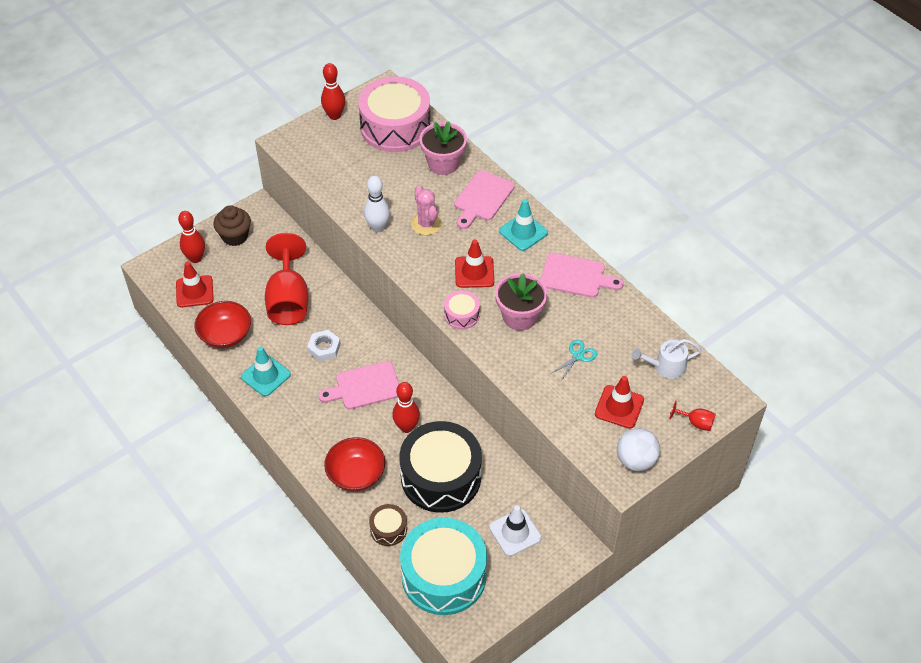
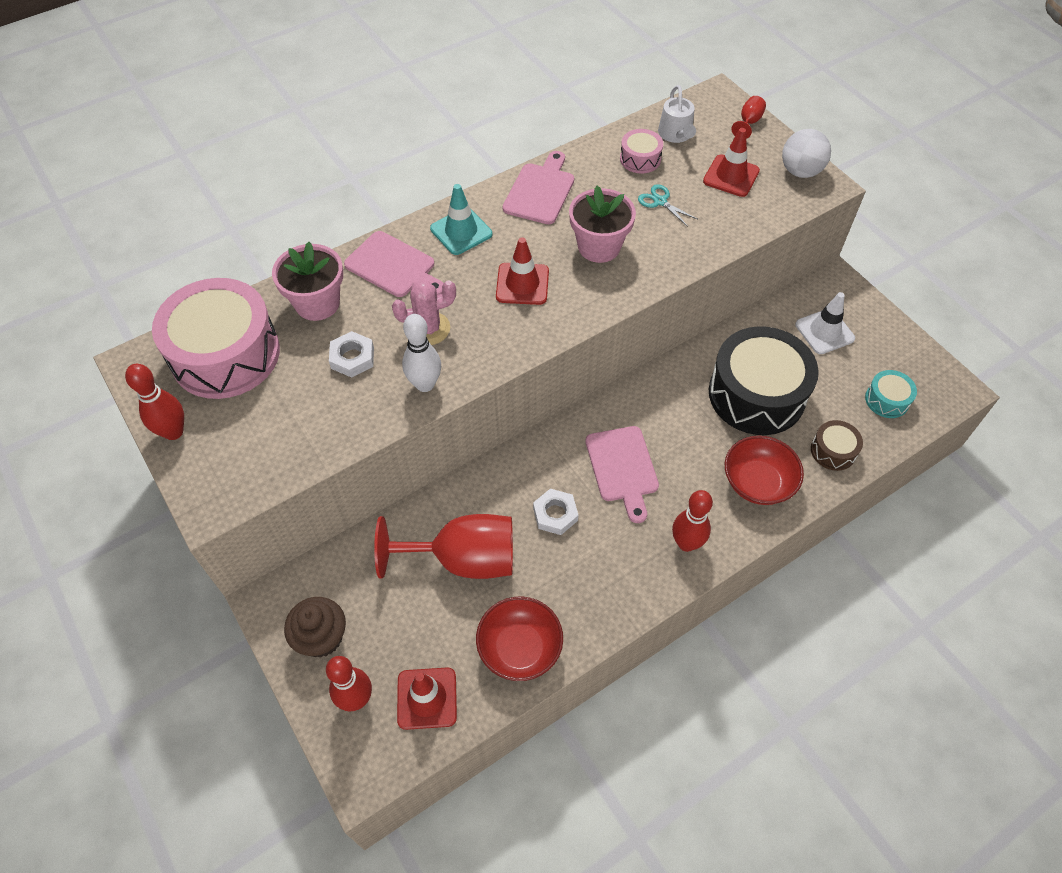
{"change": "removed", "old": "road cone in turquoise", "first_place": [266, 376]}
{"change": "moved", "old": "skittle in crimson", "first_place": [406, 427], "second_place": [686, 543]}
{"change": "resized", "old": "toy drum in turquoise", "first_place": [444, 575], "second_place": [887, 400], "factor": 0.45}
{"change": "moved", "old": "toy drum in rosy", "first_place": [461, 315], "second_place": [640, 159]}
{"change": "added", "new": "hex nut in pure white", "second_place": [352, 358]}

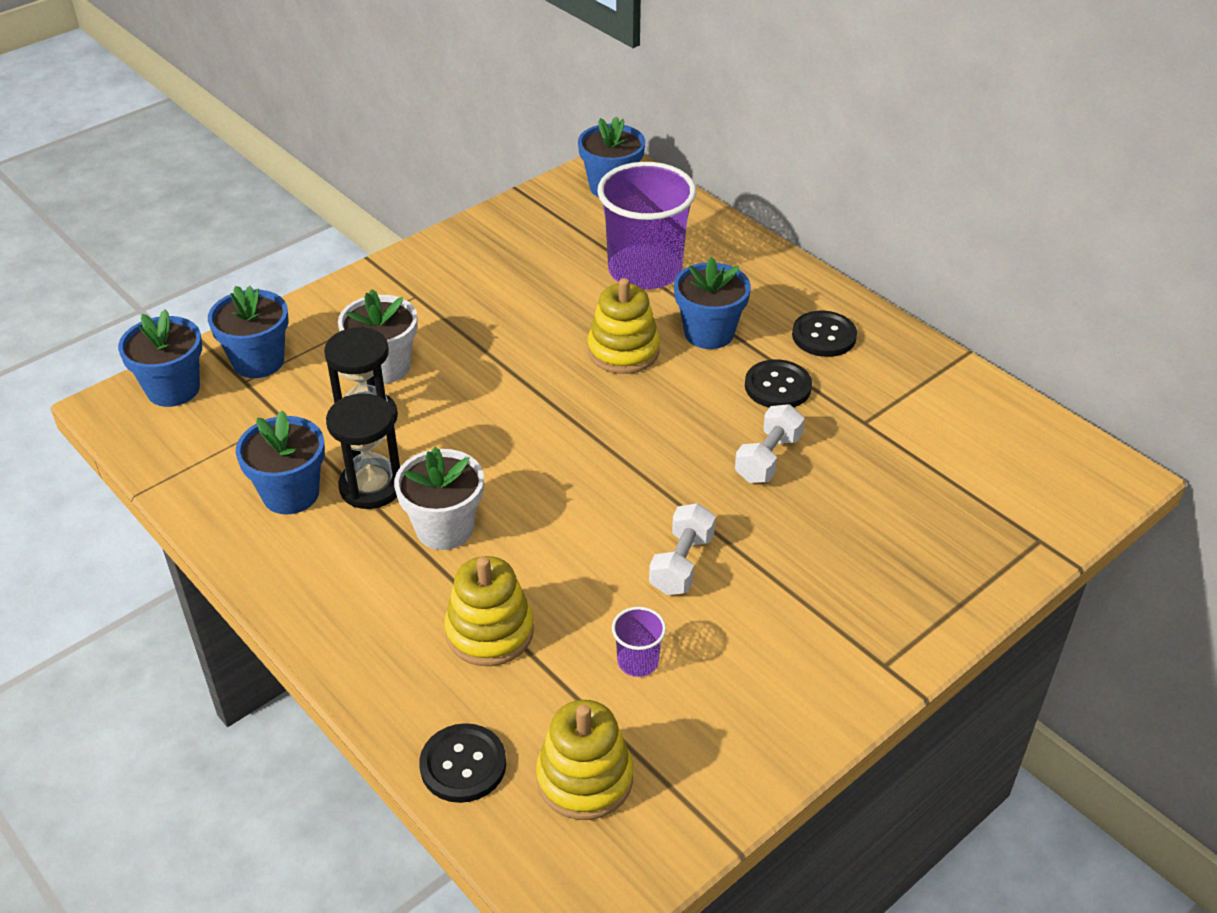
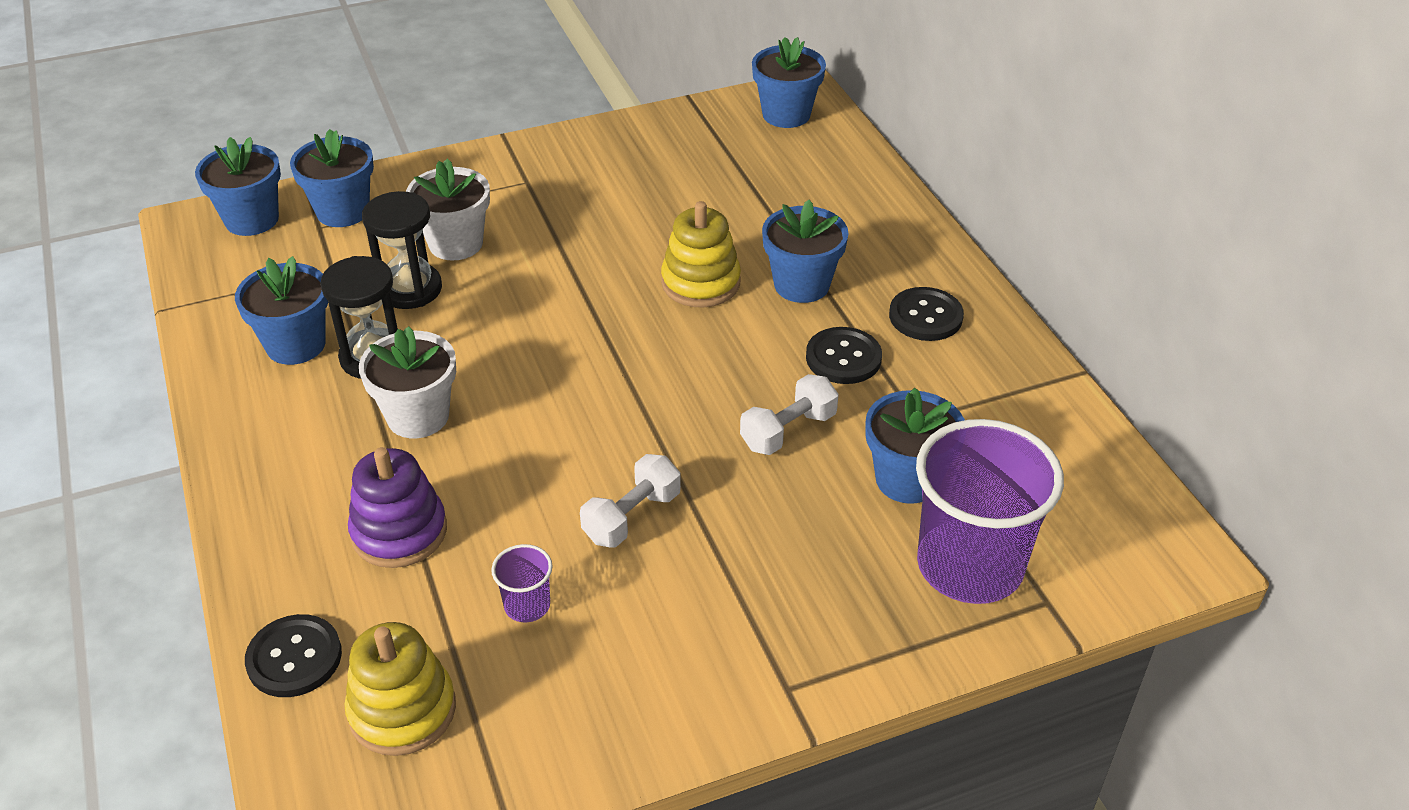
{"change": "recoloured", "old": "ring stacker in yellow", "new": "ring stacker in royal purple", "first_place": [489, 632], "second_place": [399, 532]}
{"change": "moved", "old": "beaker in royal purple", "first_place": [645, 270], "second_place": [970, 565]}
{"change": "added", "new": "potted plant in blue", "second_place": [907, 479]}

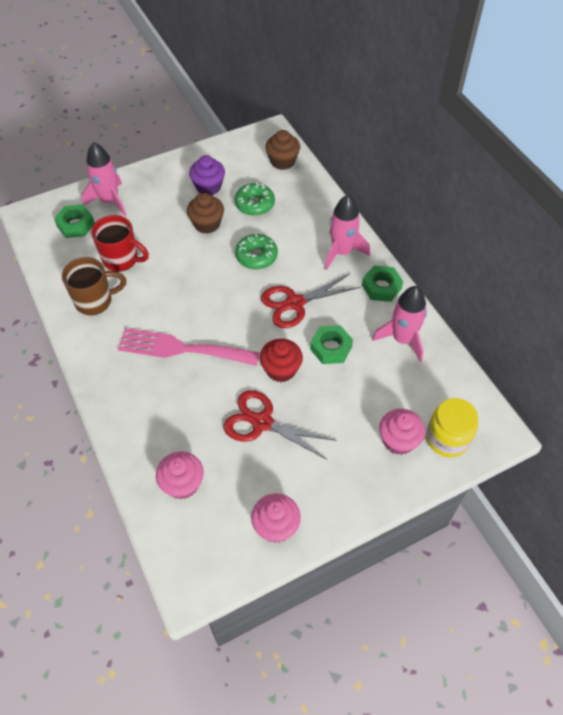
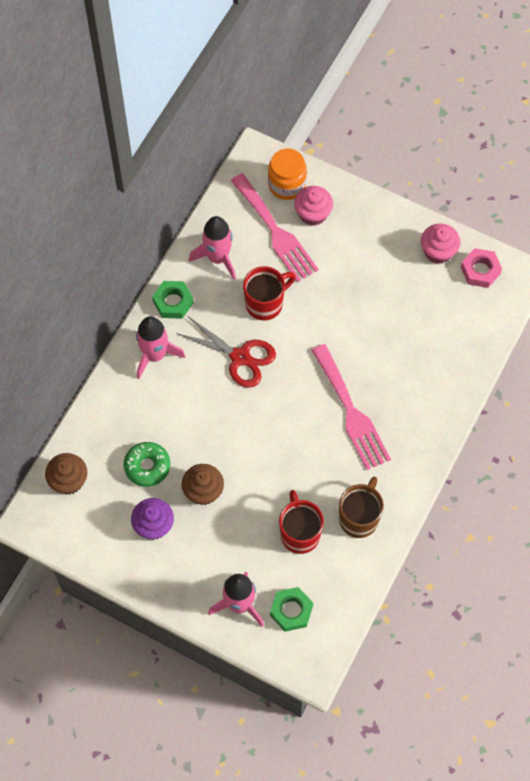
{"change": "turned", "old": "tea mug in russet", "first_place": [95, 301], "second_place": [359, 518], "degrees": 75}
{"change": "removed", "old": "fairy cake in rosy", "first_place": [182, 484]}
{"change": "removed", "old": "pair of scissors in crimson", "first_place": [262, 422]}
{"change": "removed", "old": "glazed donut in leaf-green", "first_place": [256, 256]}
{"change": "removed", "old": "fairy cake in crimson", "first_place": [281, 369]}
{"change": "replaced", "old": "hex nut in leaf-green", "new": "tea mug in crimson", "first_place": [331, 348], "second_place": [265, 304]}
{"change": "recoloured", "old": "preserve jar in yellow", "new": "preserve jar in orange", "first_place": [447, 438], "second_place": [287, 184]}
{"change": "added", "new": "dinner fork in rosy", "second_place": [276, 232]}
{"change": "added", "new": "hex nut in rosy", "second_place": [480, 270]}

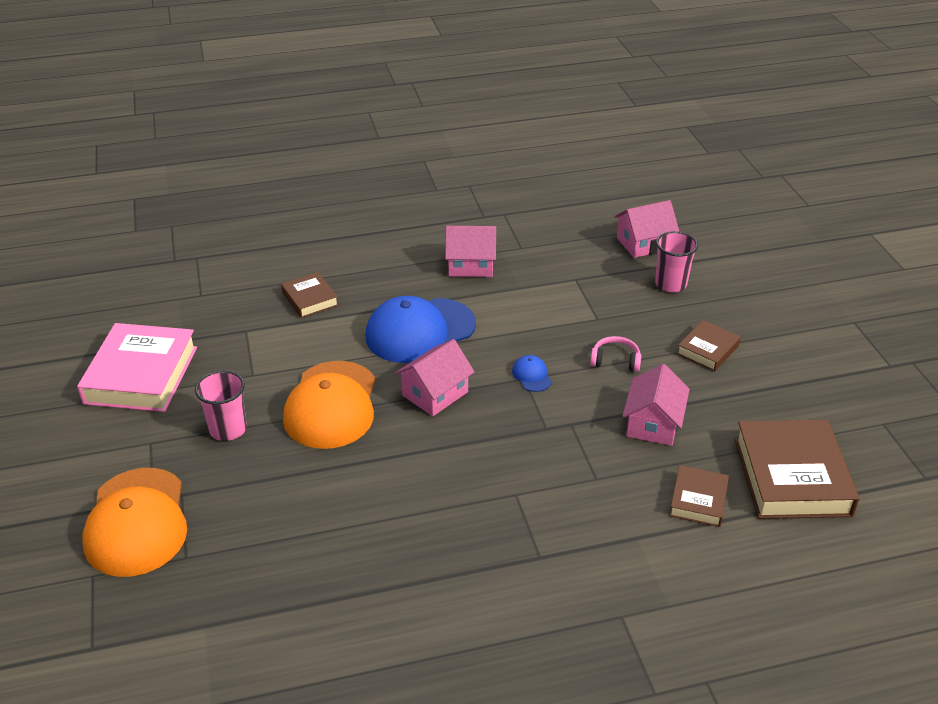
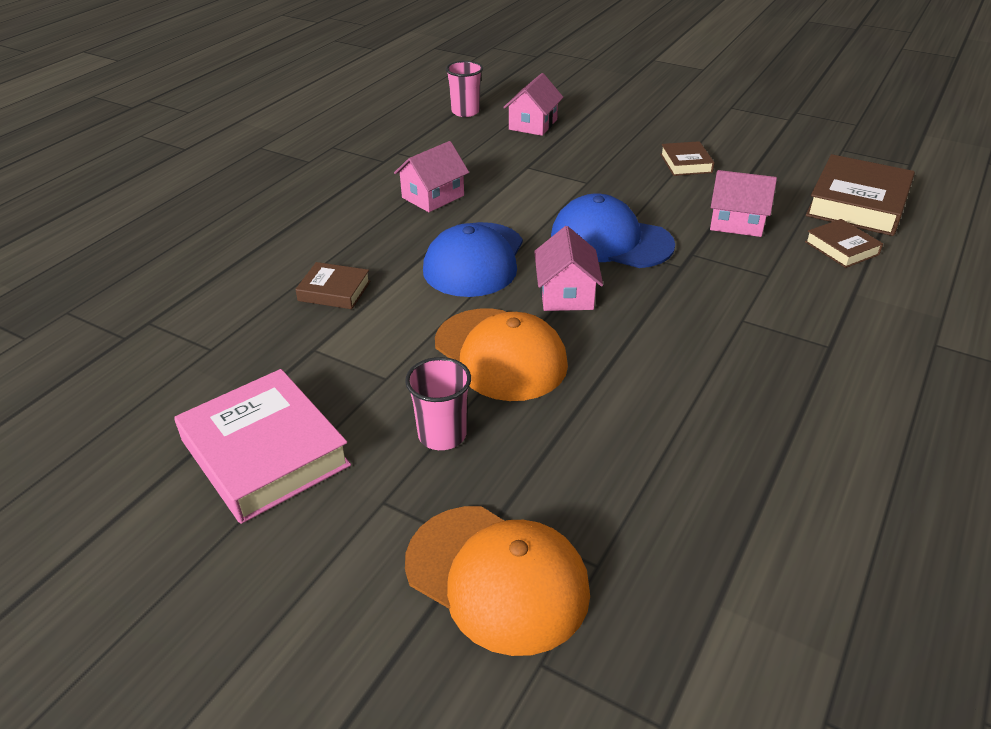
{"change": "resized", "old": "cap in blue", "first_place": [532, 375], "second_place": [610, 240], "factor": 2.46}
{"change": "removed", "old": "over-ear headphones in rosy", "first_place": [615, 360]}
{"change": "turned", "old": "house in rosy", "first_place": [653, 424], "second_place": [736, 222], "degrees": -45}
{"change": "moved", "old": "beaker in rosy", "first_place": [670, 284], "second_place": [465, 112]}
{"change": "turned", "old": "hardback in russet", "first_place": [791, 477], "second_place": [857, 204], "degrees": 75}

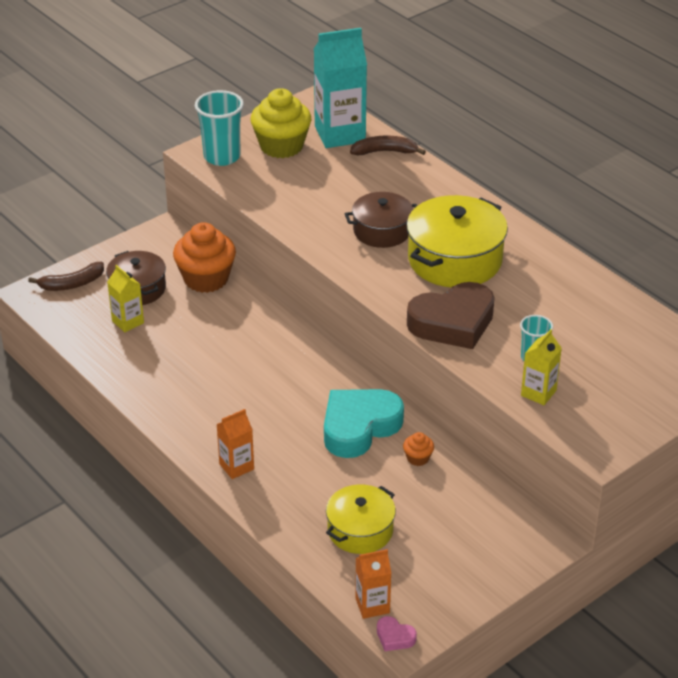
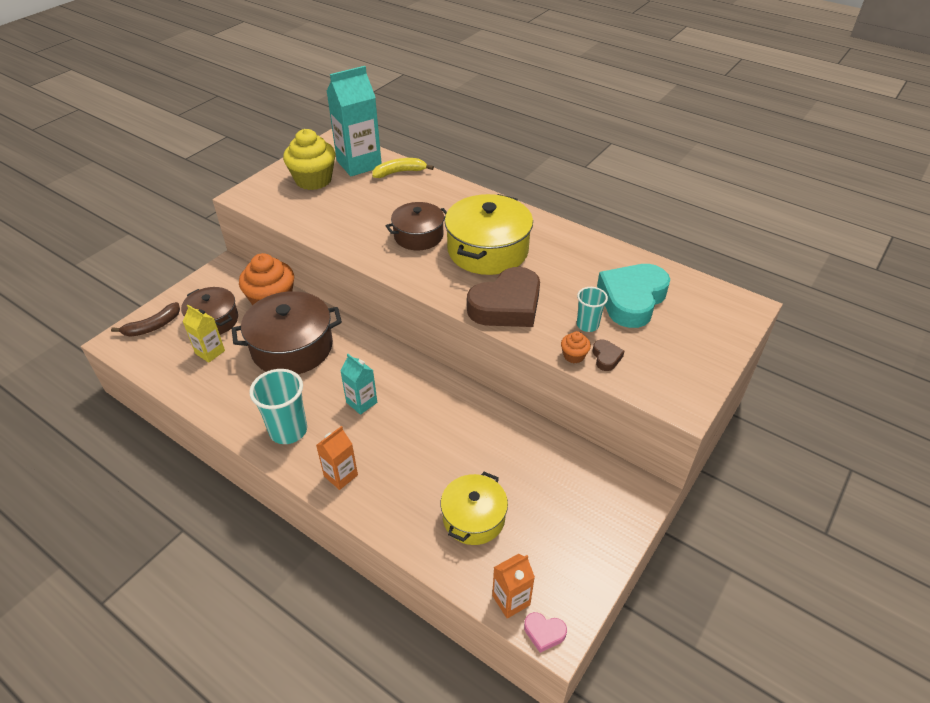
{"change": "moved", "old": "beaker in turquoise", "first_place": [222, 157], "second_place": [288, 430]}
{"change": "moved", "old": "love heart in turquoise", "first_place": [359, 427], "second_place": [632, 299]}
{"change": "recoloured", "old": "banana fruit in russet", "new": "banana fruit in yellow", "first_place": [385, 152], "second_place": [400, 172]}
{"change": "moved", "old": "fairy cake in orange", "first_place": [418, 458], "second_place": [574, 356]}
{"change": "replaced", "old": "carton in yellow", "new": "love heart in russet", "first_place": [538, 393], "second_place": [606, 357]}
{"change": "added", "new": "stockpot in russet", "second_place": [292, 347]}
{"change": "added", "new": "carton in turquoise", "second_place": [361, 402]}

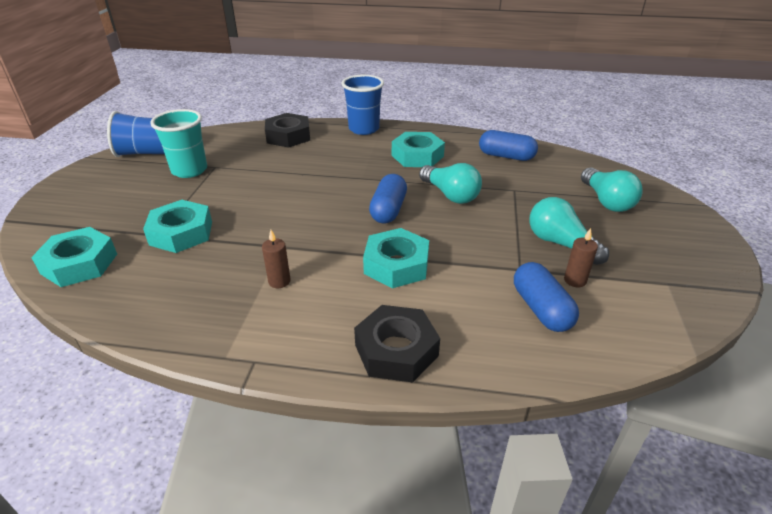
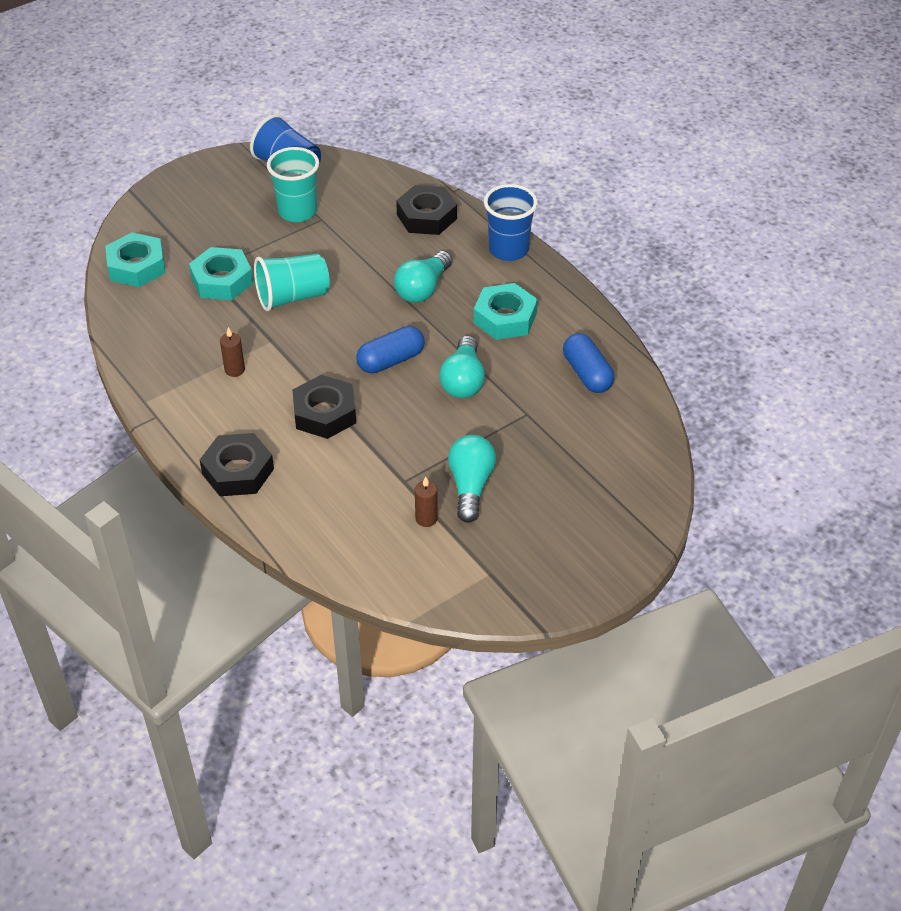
{"change": "recoloured", "old": "hex nut in turquoise", "new": "hex nut in ebony", "first_place": [396, 265], "second_place": [324, 413]}
{"change": "removed", "old": "pill shape in blue", "first_place": [541, 309]}
{"change": "moved", "old": "bulb in turquoise", "first_place": [606, 201], "second_place": [423, 289]}
{"change": "added", "new": "beaker in turquoise", "second_place": [292, 297]}

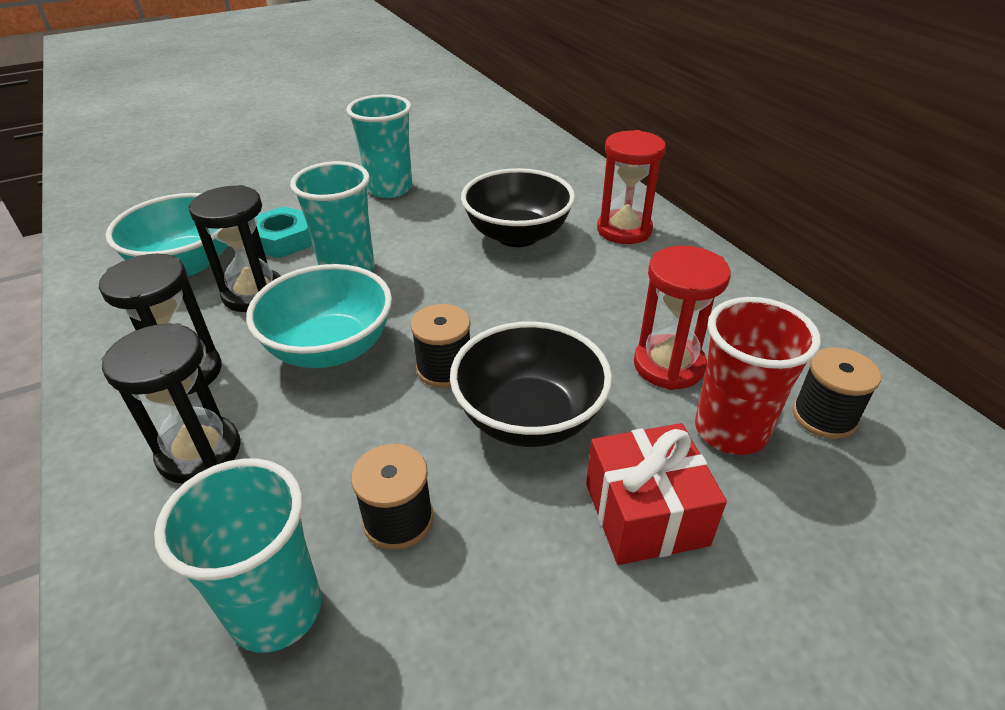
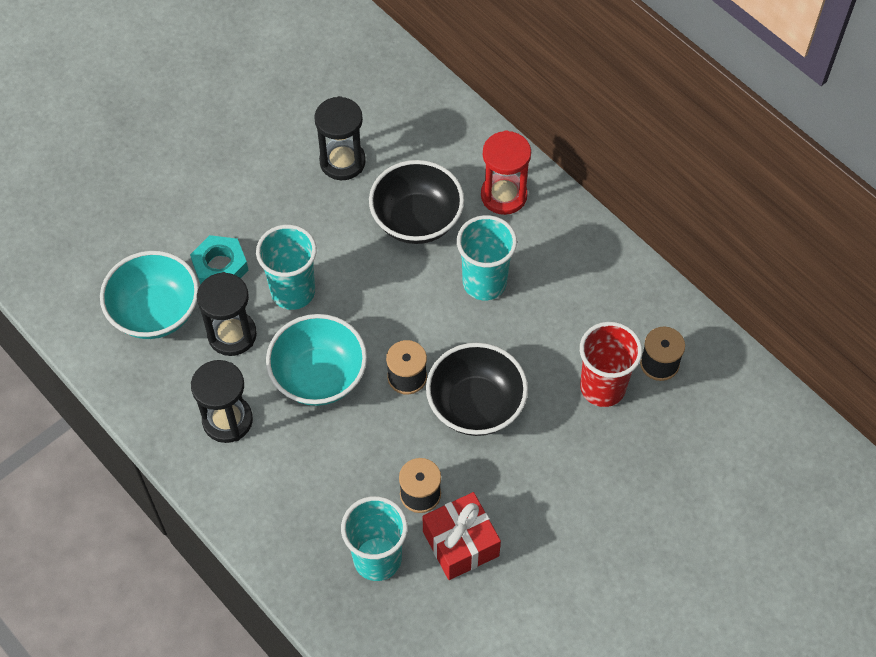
{"change": "moved", "old": "sandglass in ebony", "first_place": [199, 452], "second_place": [342, 162]}
{"change": "moved", "old": "beaker in turquoise", "first_place": [390, 189], "second_place": [484, 283]}
{"change": "moved", "old": "present in crimson", "first_place": [645, 514], "second_place": [460, 543]}
{"change": "removed", "old": "sandglass in crimson", "first_place": [668, 365]}

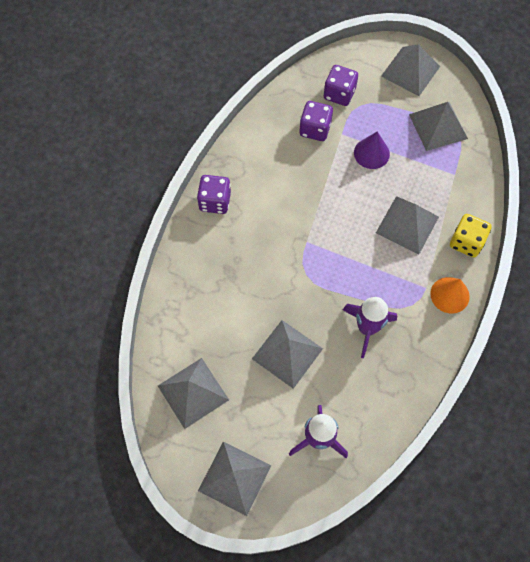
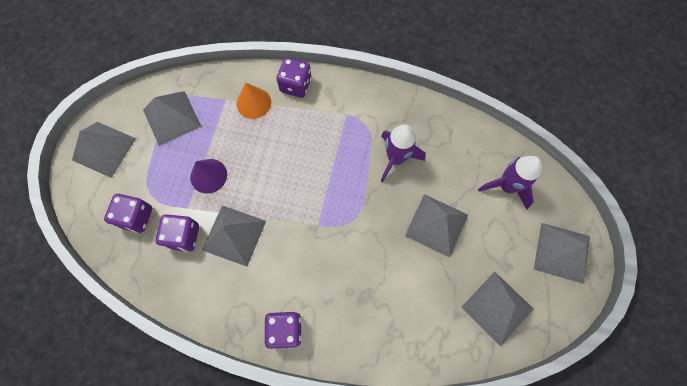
{"change": "moved", "old": "solid pyramid in gray", "first_place": [407, 224], "second_place": [234, 235]}
{"change": "moved", "old": "cone in orange", "first_place": [449, 295], "second_place": [253, 103]}
{"change": "recoloured", "old": "die in yellow", "new": "die in royal purple", "first_place": [466, 242], "second_place": [295, 85]}

